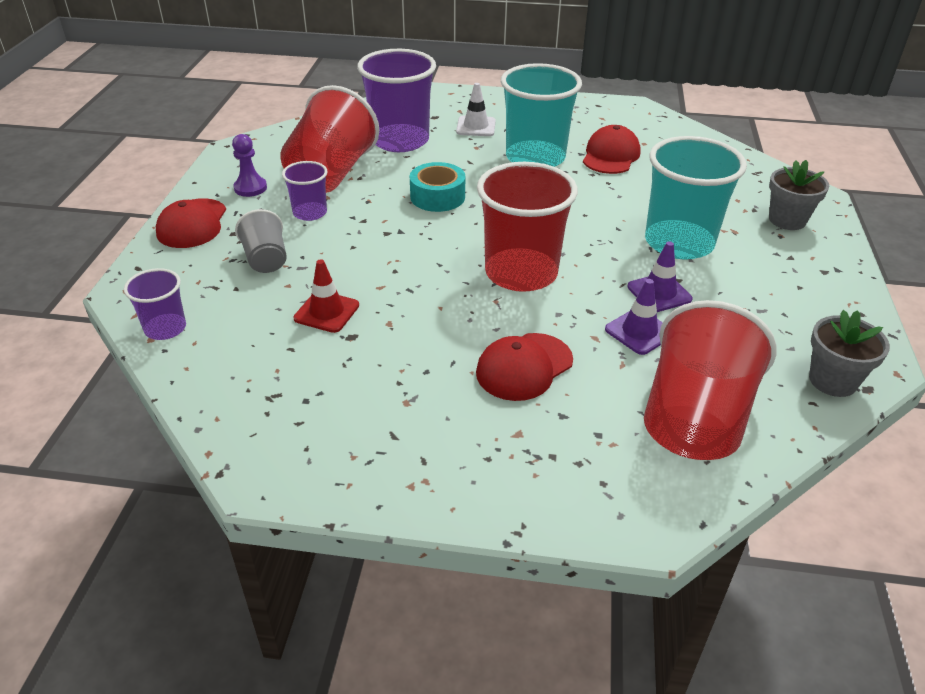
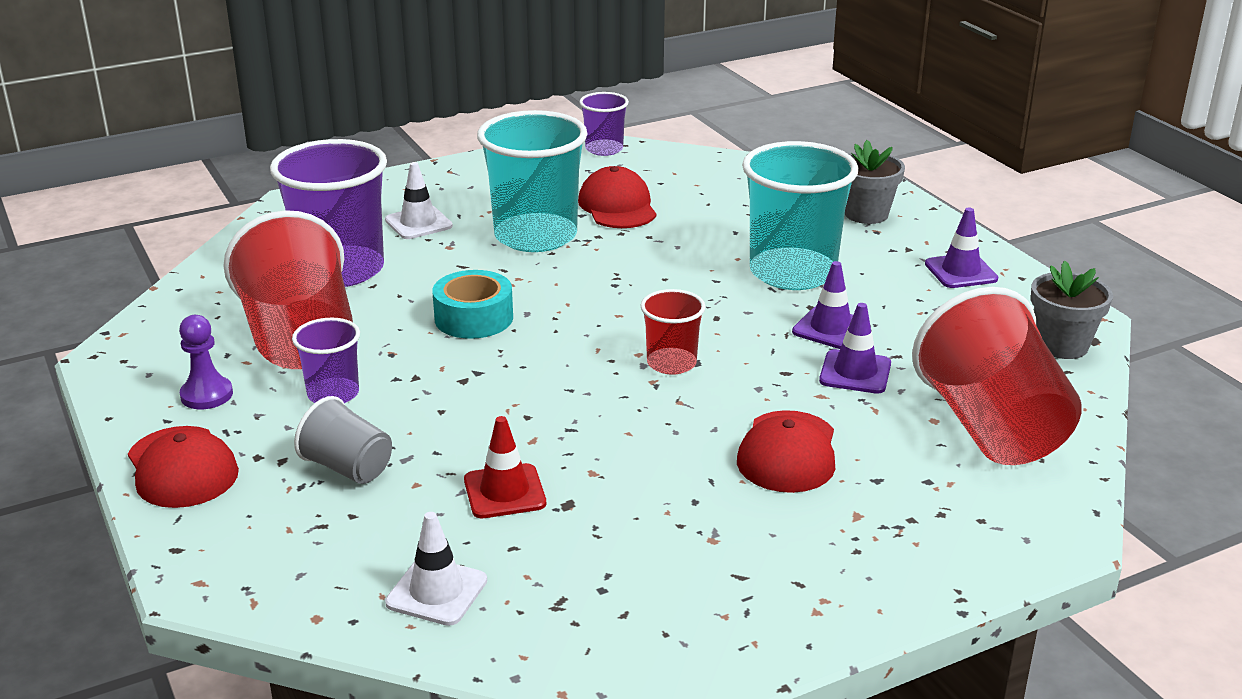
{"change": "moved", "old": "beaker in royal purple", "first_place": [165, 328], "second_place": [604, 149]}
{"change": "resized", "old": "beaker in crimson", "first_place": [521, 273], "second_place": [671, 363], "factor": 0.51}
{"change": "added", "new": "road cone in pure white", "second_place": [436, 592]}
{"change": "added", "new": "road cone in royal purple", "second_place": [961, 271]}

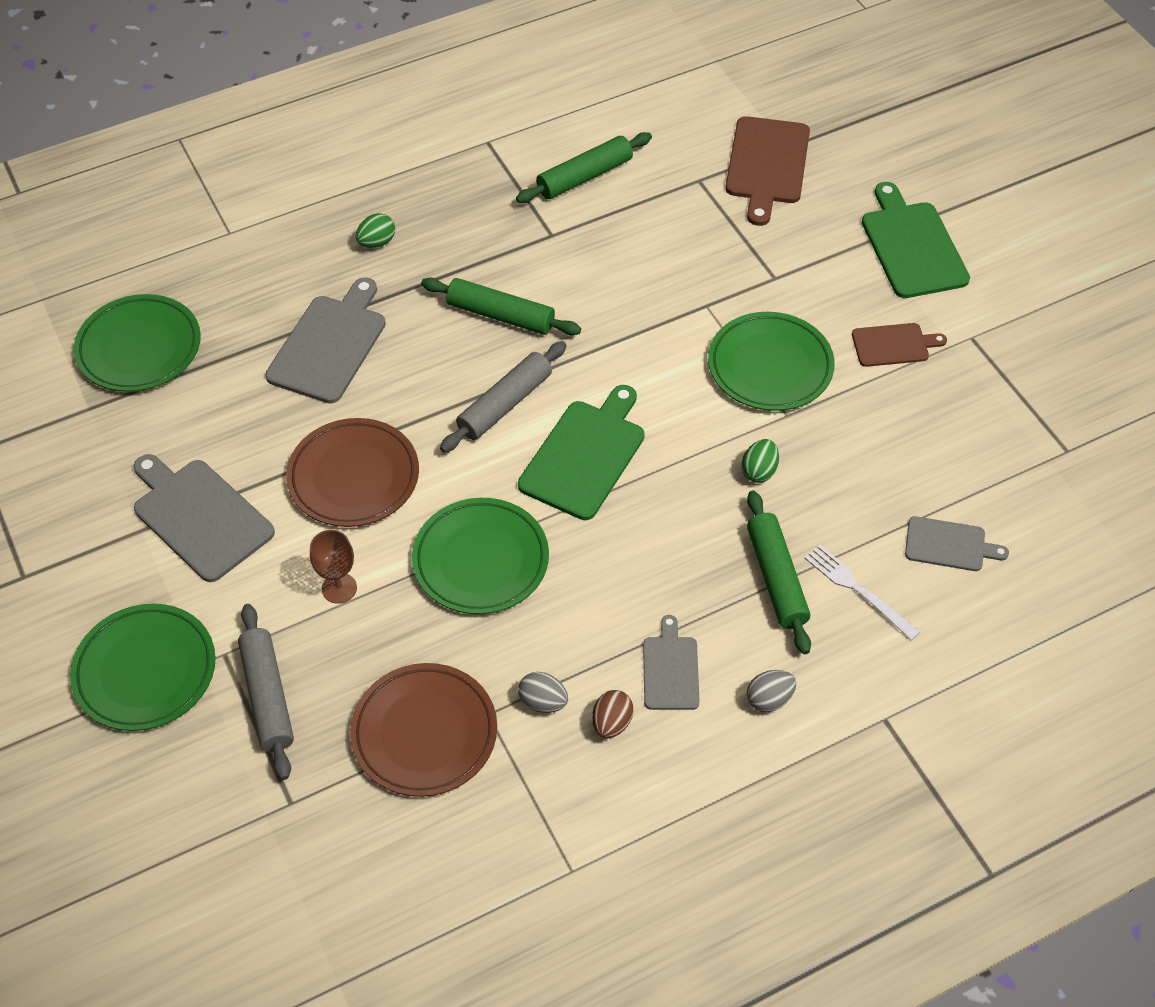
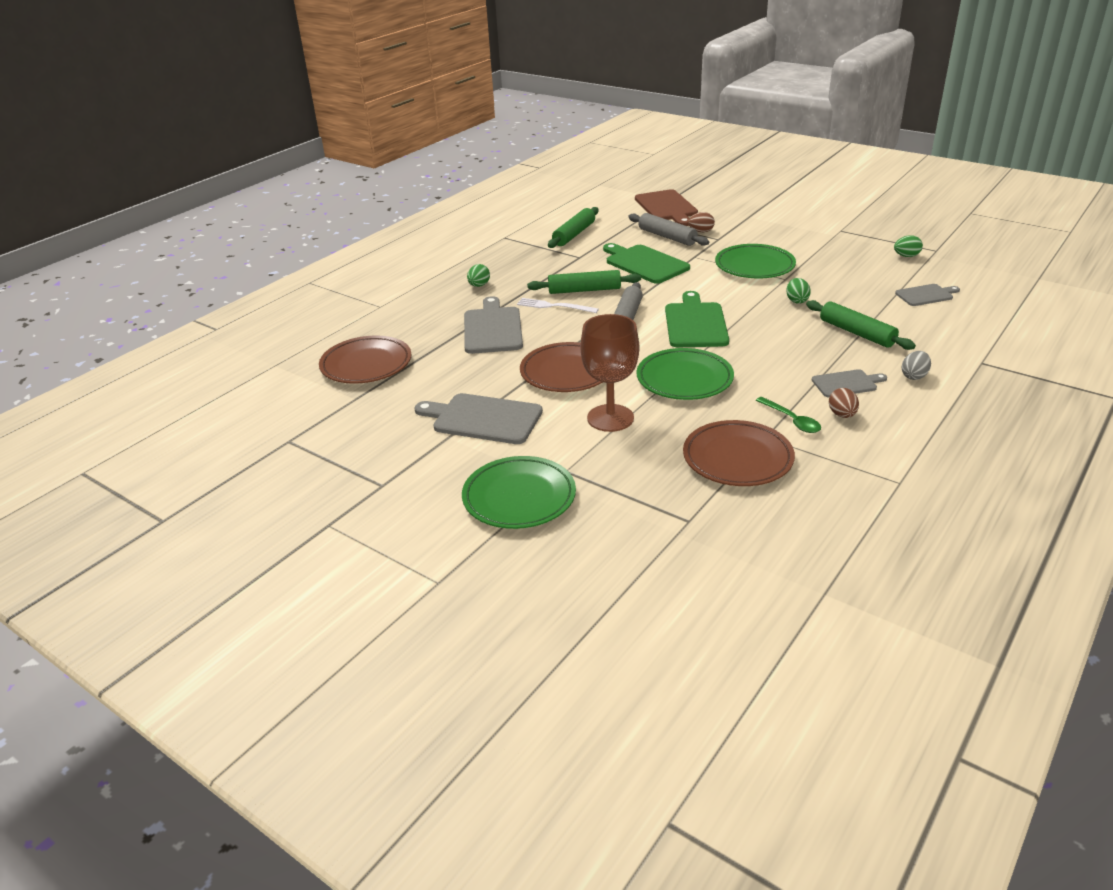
{"change": "recoloured", "old": "plate in leaf-green", "new": "plate in russet", "first_place": [139, 348], "second_place": [366, 364]}
{"change": "moved", "old": "pastry roller in gray", "first_place": [267, 696], "second_place": [667, 237]}
{"change": "resized", "old": "goblet in russet", "first_place": [339, 588], "second_place": [610, 418], "factor": 1.8}
{"change": "replaced", "old": "egg shape in gray", "new": "teaspoon in leaf-green", "first_place": [543, 702], "second_place": [792, 420]}
{"change": "turned", "old": "chopping board in gray", "first_place": [670, 669], "second_place": [846, 383], "degrees": 105}
{"change": "moved", "old": "dinner fork in pure white", "first_place": [858, 590], "second_place": [554, 306]}
{"change": "removed", "old": "chopping board in russet", "first_place": [893, 345]}
{"change": "moved", "old": "chopping board in leaf-green", "first_place": [911, 246], "second_place": [644, 263]}
{"change": "added", "new": "egg shape in russet", "second_place": [701, 231]}
{"change": "added", "new": "egg shape in leaf-green", "second_place": [906, 256]}

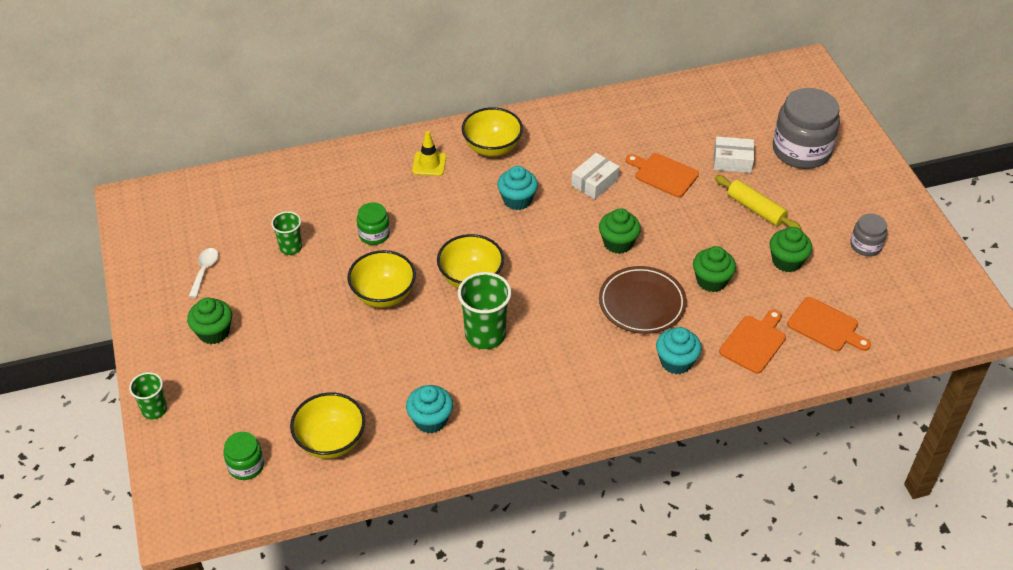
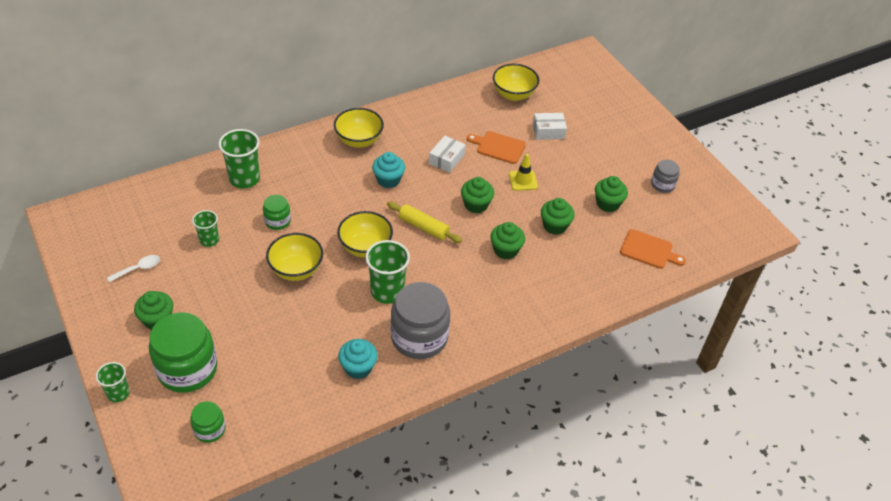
{"change": "turned", "old": "teaspoon in pure white", "first_place": [204, 271], "second_place": [138, 269], "degrees": 60}
{"change": "moved", "old": "bowl in yellow", "first_place": [331, 441], "second_place": [513, 94]}
{"change": "moved", "old": "road cone in yellow", "first_place": [429, 164], "second_place": [523, 180]}
{"change": "replaced", "old": "plate in russet", "new": "fairy cake in leaf-green", "first_place": [642, 303], "second_place": [505, 250]}
{"change": "removed", "old": "fairy cake in turquoise", "first_place": [676, 362]}
{"change": "moved", "old": "pastry roller in yellow", "first_place": [755, 209], "second_place": [423, 227]}
{"change": "removed", "old": "chopping board in orange", "first_place": [754, 342]}
{"change": "moved", "old": "preserve jar in gray", "first_place": [801, 150], "second_place": [419, 337]}
{"change": "added", "new": "preserve jar in leaf-green", "second_place": [187, 369]}
{"change": "added", "new": "beaker in leaf-green", "second_place": [244, 179]}

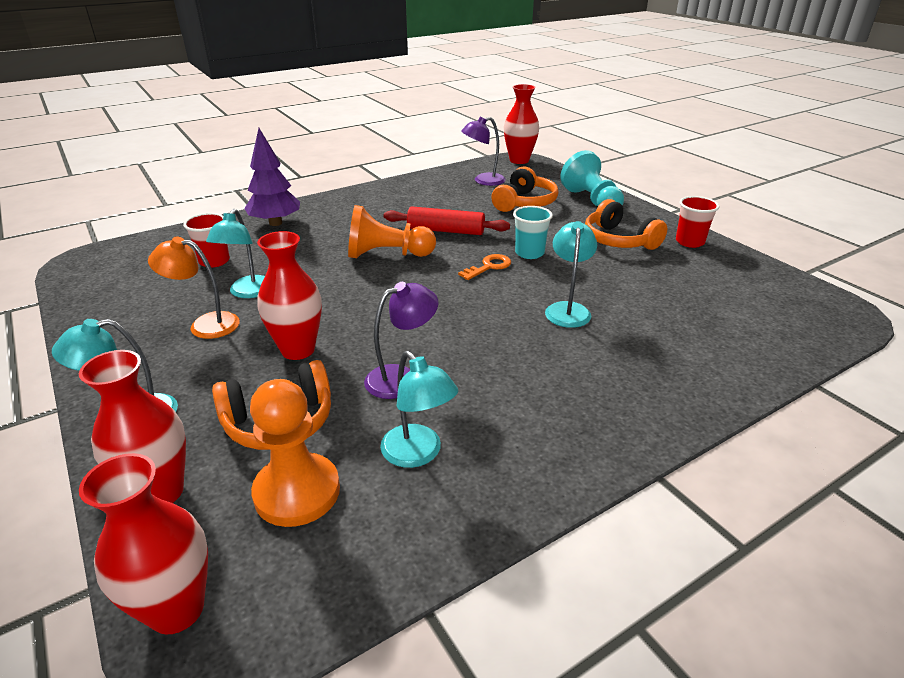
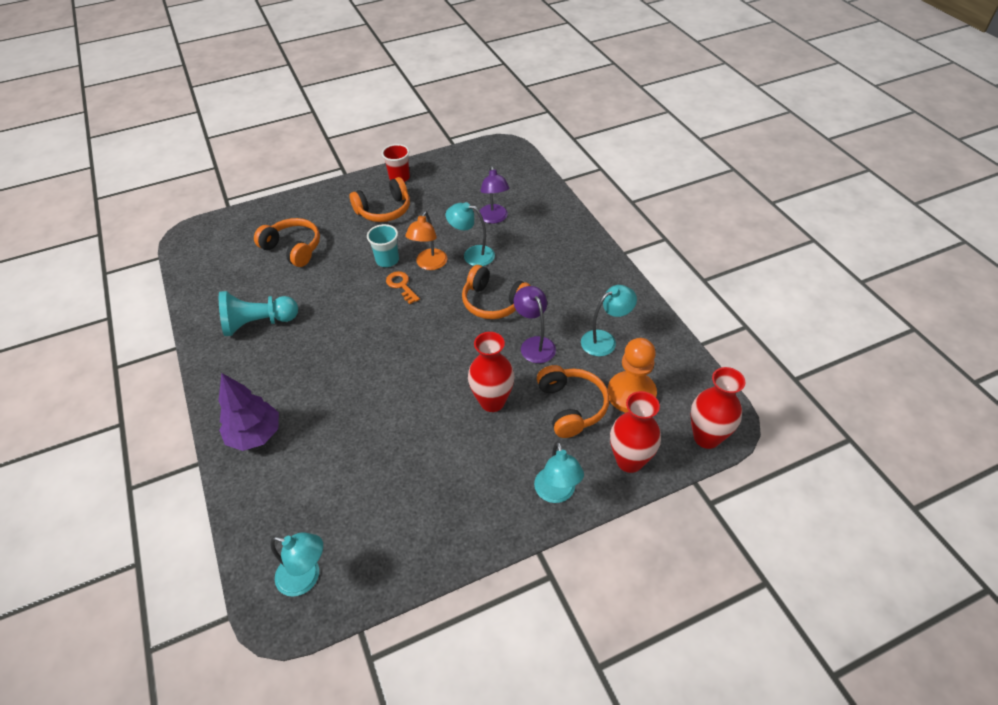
{"change": "moved", "old": "desk lamp in orange", "first_place": [205, 325], "second_place": [429, 264]}
{"change": "removed", "old": "beaker in crimson", "first_place": [214, 261]}
{"change": "moved", "old": "desk lamp in turquoise", "first_place": [248, 292], "second_place": [306, 577]}
{"change": "removed", "old": "pawn in orange", "first_place": [387, 255]}
{"change": "removed", "old": "pastry roller in crimson", "first_place": [446, 230]}
{"change": "moved", "old": "desk lamp in royal purple", "first_place": [483, 181], "second_place": [494, 218]}
{"change": "removed", "old": "vase in crimson", "first_place": [519, 160]}
{"change": "moved", "old": "pawn in turquoise", "first_place": [591, 201], "second_place": [258, 323]}
{"change": "added", "new": "over-ear headphones in orange", "second_place": [493, 302]}

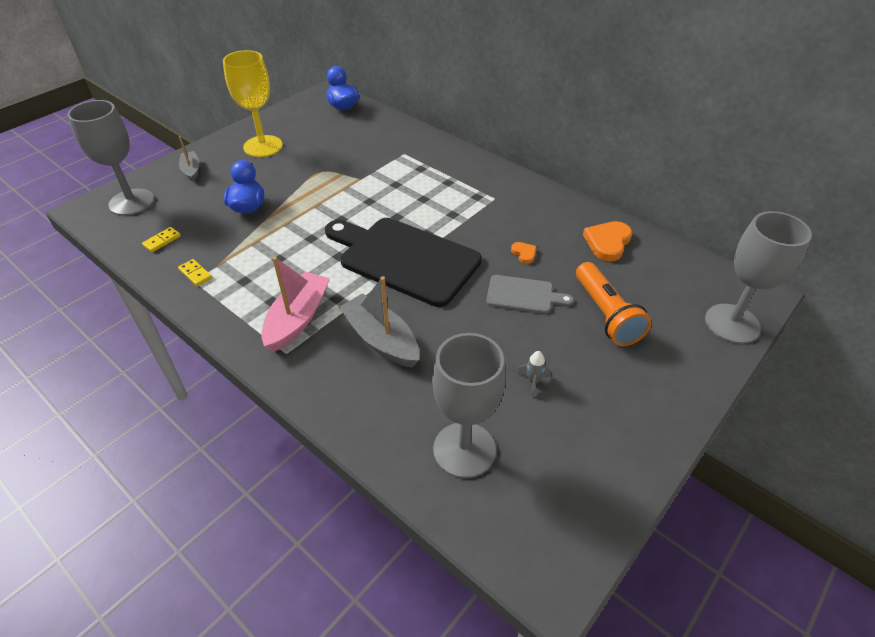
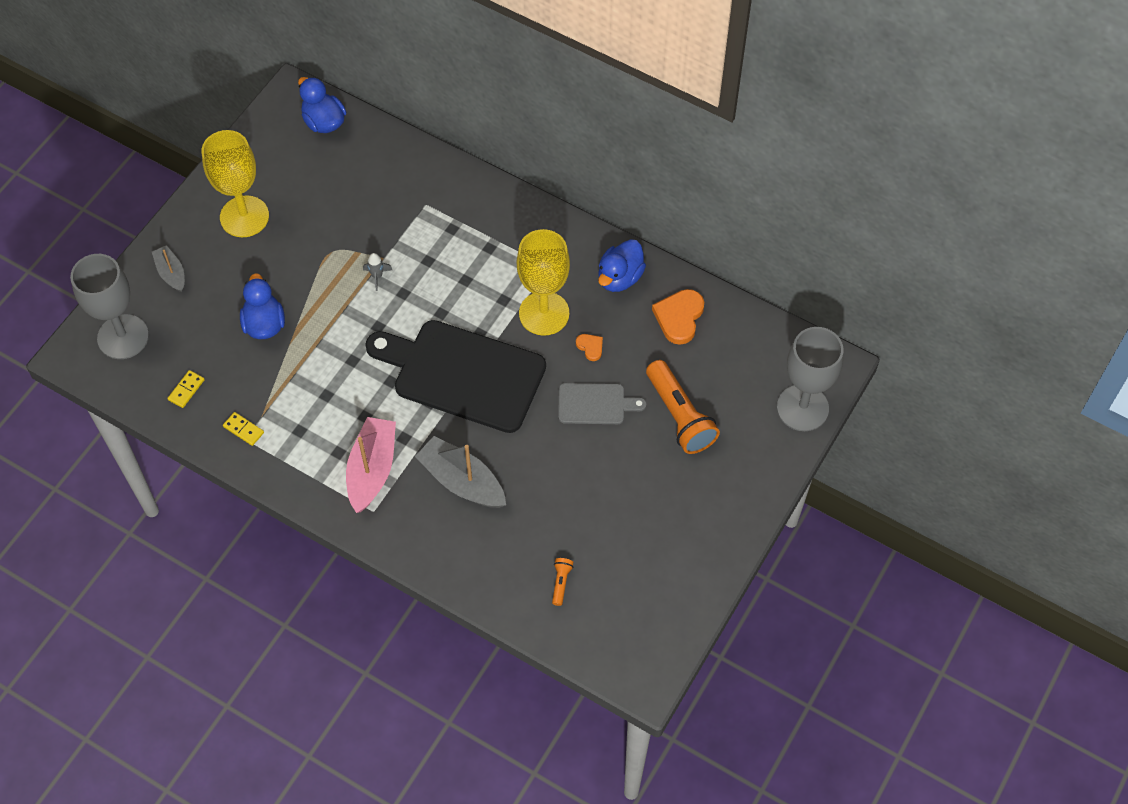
{"change": "replaced", "old": "goblet in gray", "new": "pocket torch in orange", "first_place": [464, 449], "second_place": [561, 582]}
{"change": "moved", "old": "spaceship in gray", "first_place": [533, 382], "second_place": [377, 276]}
{"change": "added", "new": "goblet in yellow", "second_place": [544, 313]}
{"change": "added", "new": "rubber duck in blue", "second_place": [620, 277]}

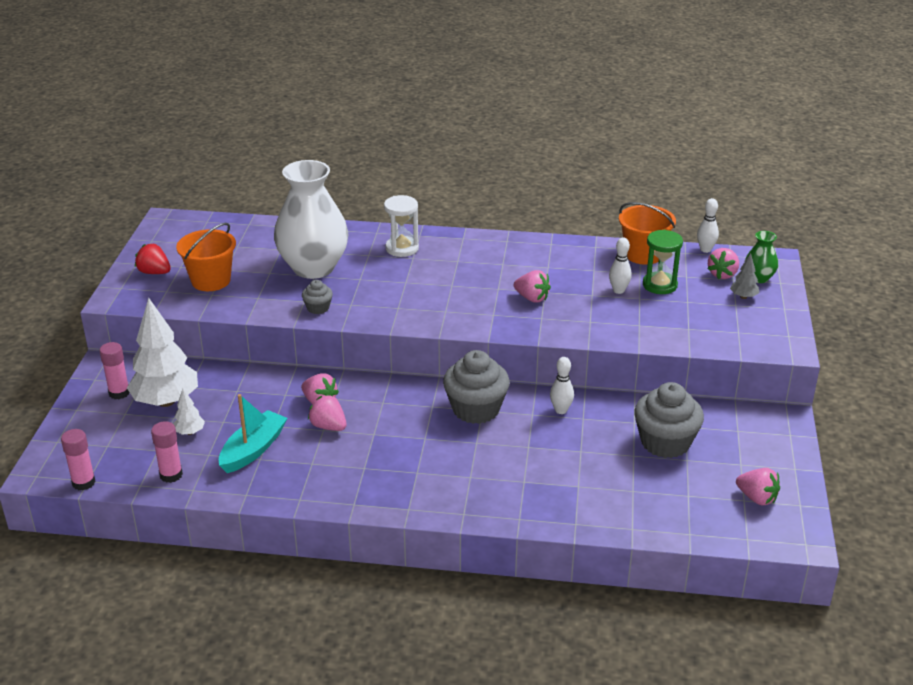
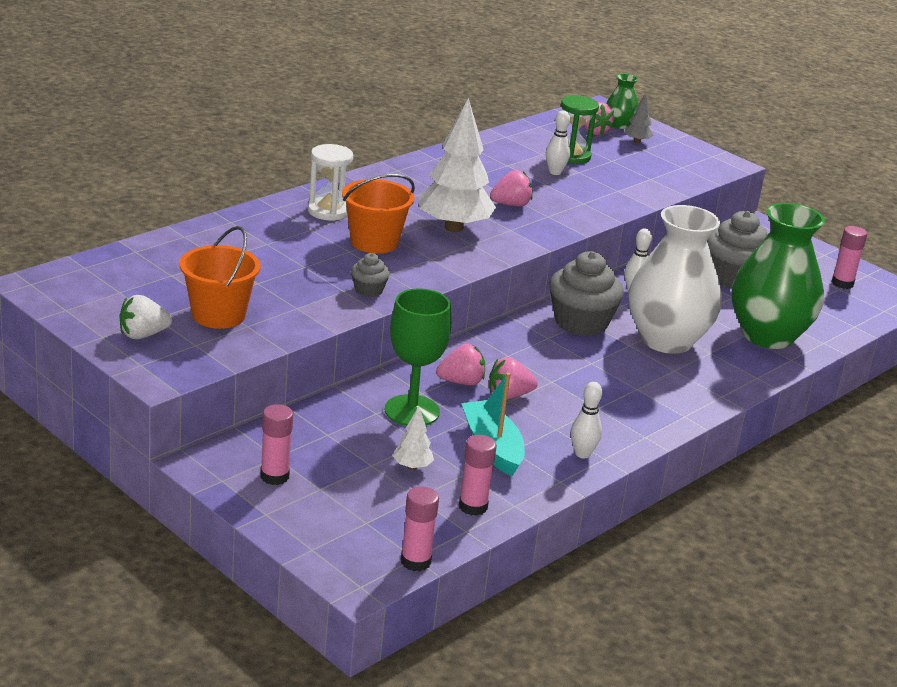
{"change": "moved", "old": "toy tree in pure white", "first_place": [166, 401], "second_place": [453, 227]}
{"change": "recoloured", "old": "strawberry in crimson", "new": "strawberry in pure white", "first_place": [154, 272], "second_place": [143, 335]}
{"change": "moved", "old": "vase in pure white", "first_place": [313, 267], "second_place": [666, 340]}
{"change": "moved", "old": "sand bucket in orange", "first_place": [643, 254], "second_place": [374, 242]}
{"change": "moved", "old": "skittle in pure white", "first_place": [705, 249], "second_place": [582, 454]}
{"change": "replaced", "old": "strawberry in rosy", "new": "glue in rosy", "first_place": [757, 498], "second_place": [842, 283]}
{"change": "added", "new": "goblet in leaf-green", "second_place": [412, 411]}
{"change": "added", "new": "vase in leaf-green", "second_place": [767, 336]}

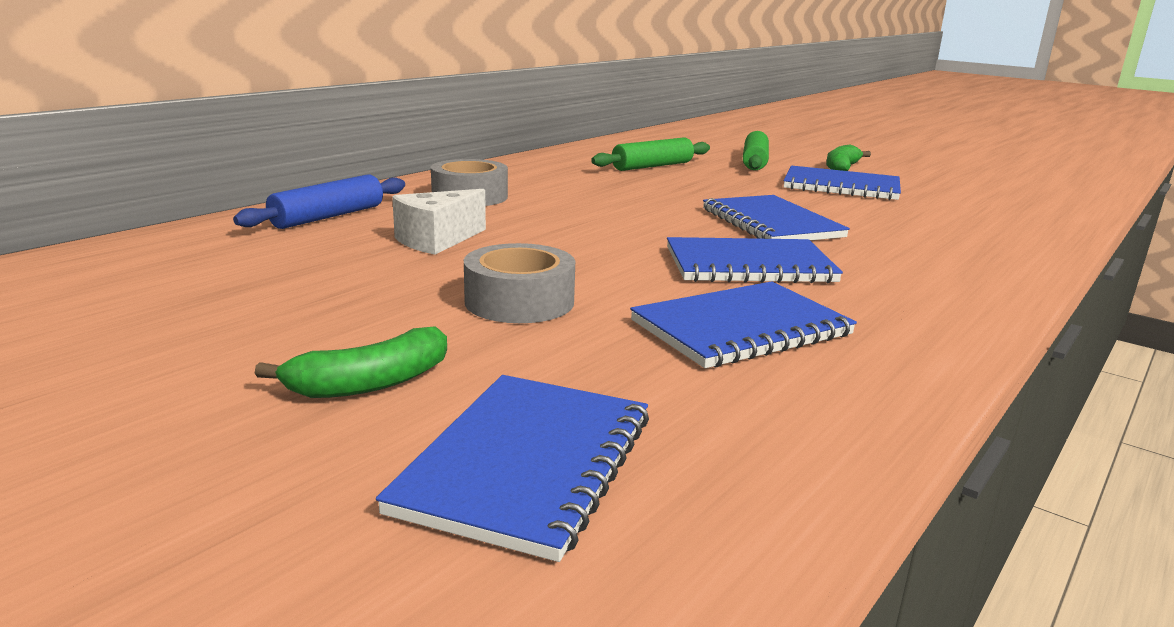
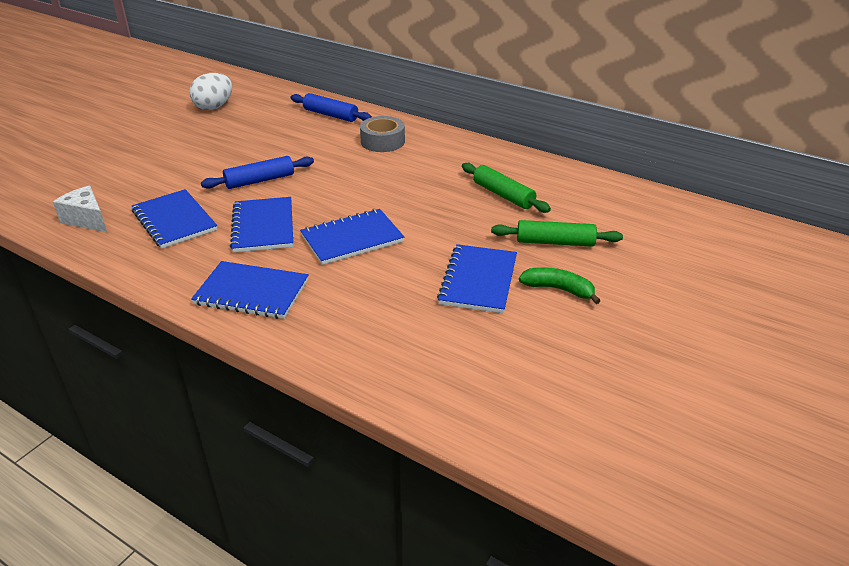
{"change": "removed", "old": "banana fruit in leaf-green", "first_place": [370, 383]}
{"change": "moved", "old": "notepad in blue", "first_place": [526, 464], "second_place": [252, 292]}
{"change": "moved", "old": "cheese wedge in pure white", "first_place": [437, 240], "second_place": [87, 220]}
{"change": "removed", "old": "sticky tape in gray", "first_place": [519, 301]}
{"change": "added", "new": "egg shape in pure white", "second_place": [214, 107]}
{"change": "added", "new": "pastry roller in blue", "second_place": [260, 180]}

